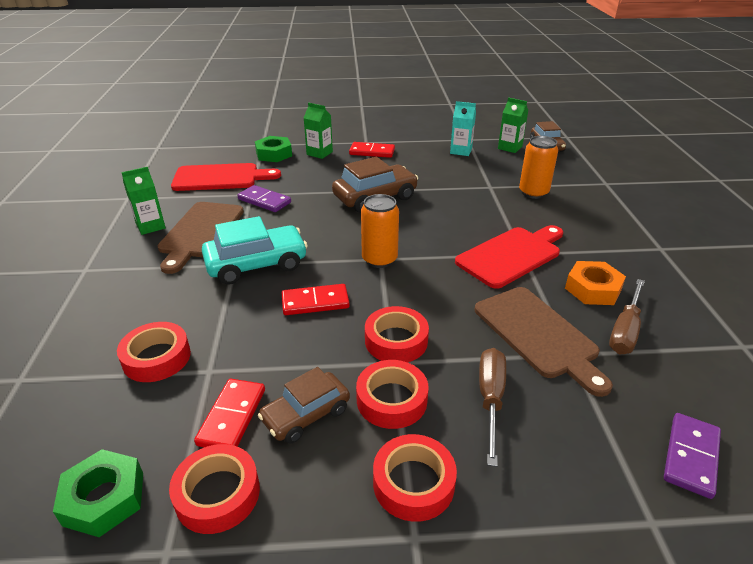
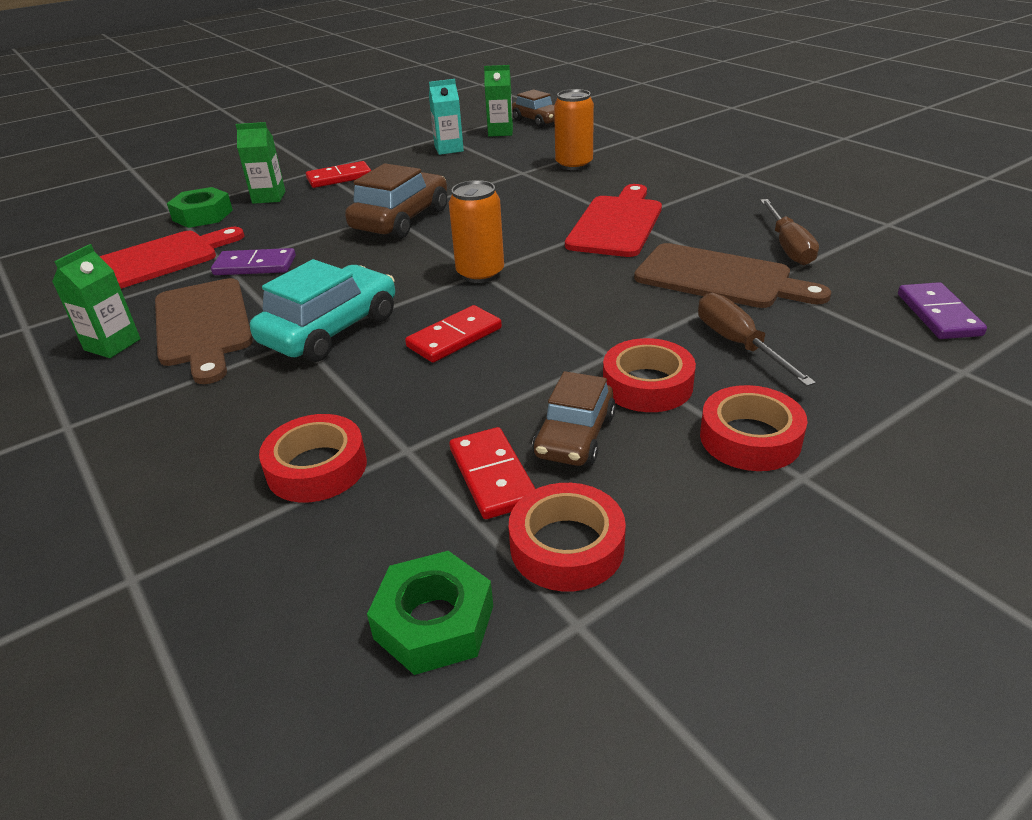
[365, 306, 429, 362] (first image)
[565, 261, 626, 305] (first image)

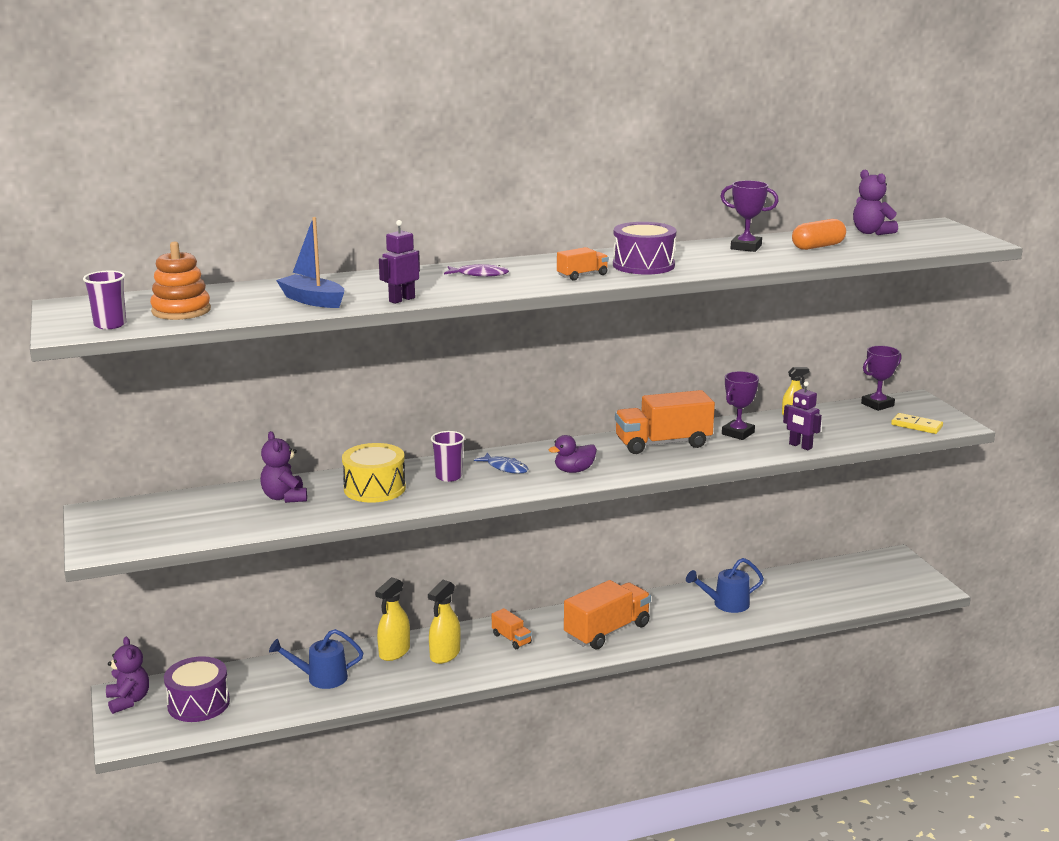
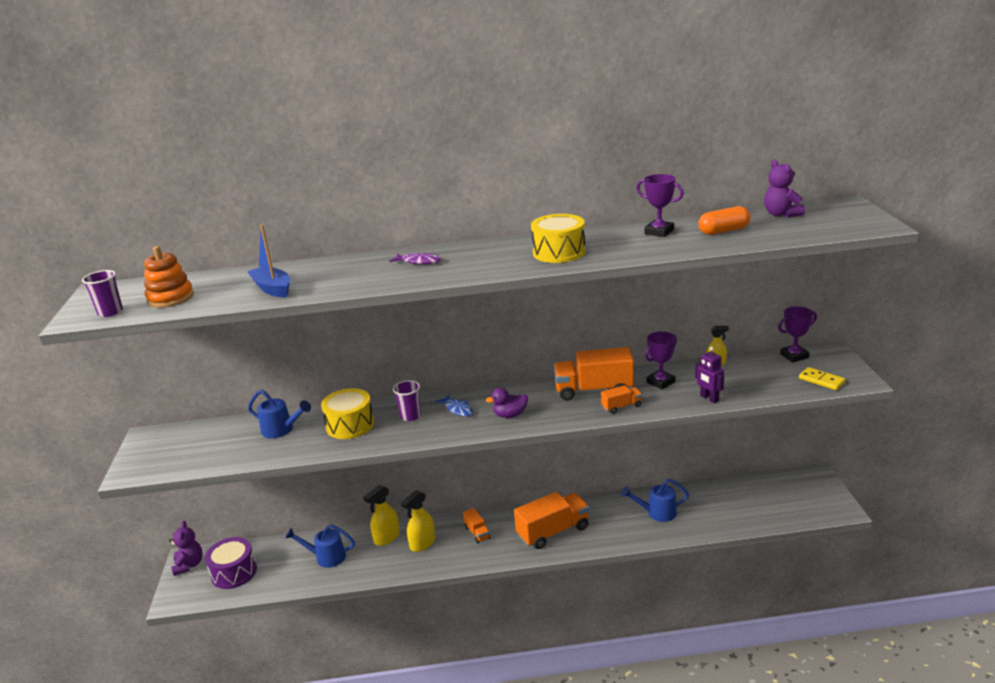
[248, 390, 311, 438]
[379, 220, 420, 304] (first image)
[601, 385, 642, 414]
[531, 214, 586, 263]

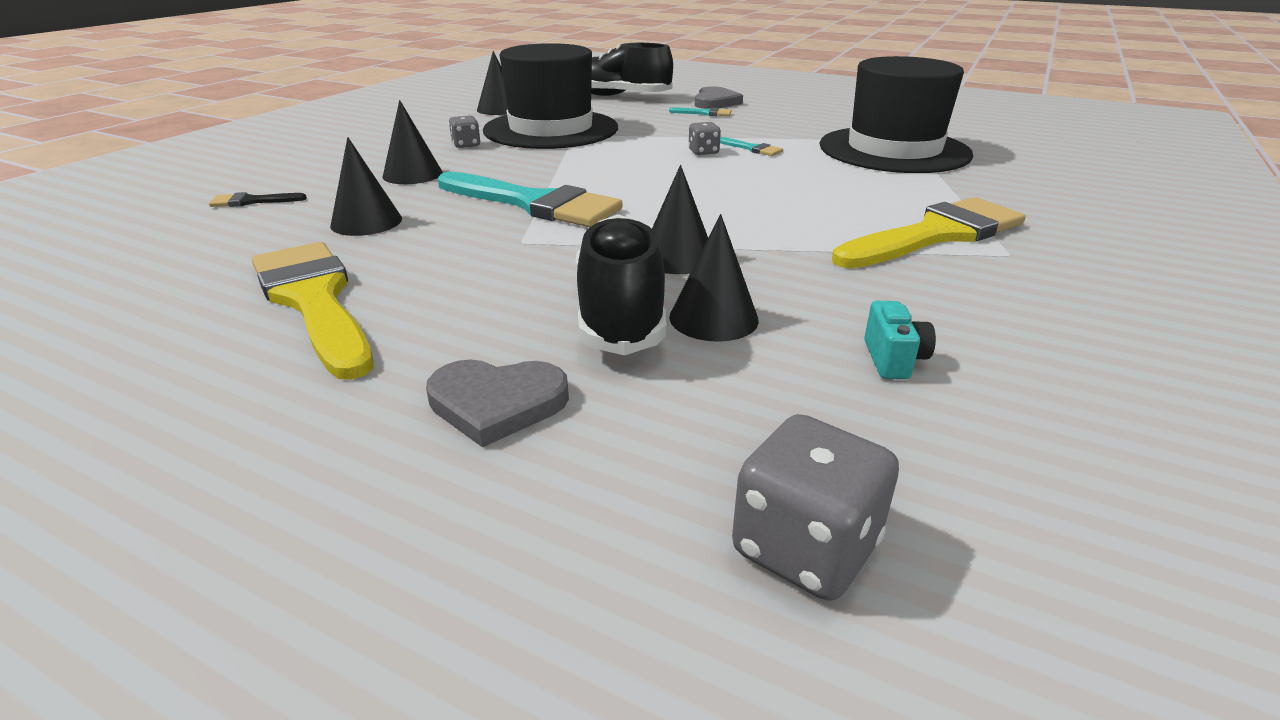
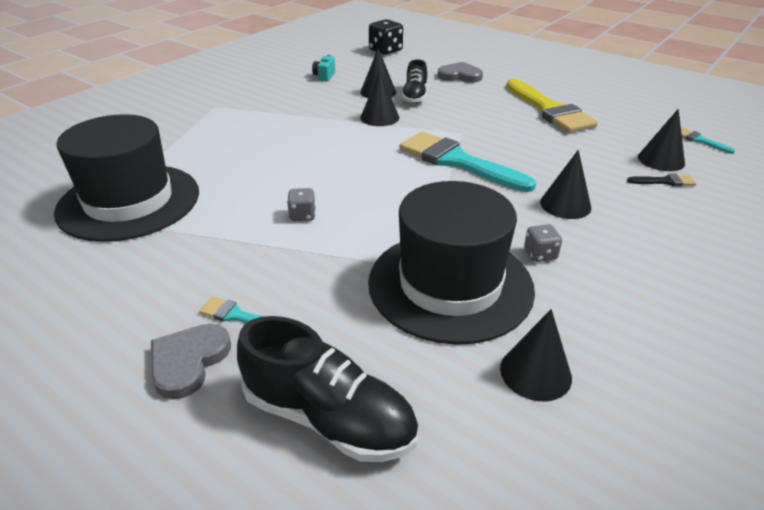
[638, 109, 685, 171]
[402, 59, 427, 103]
[681, 128, 735, 154]
[369, 19, 403, 55]
[832, 197, 1025, 268] (first image)

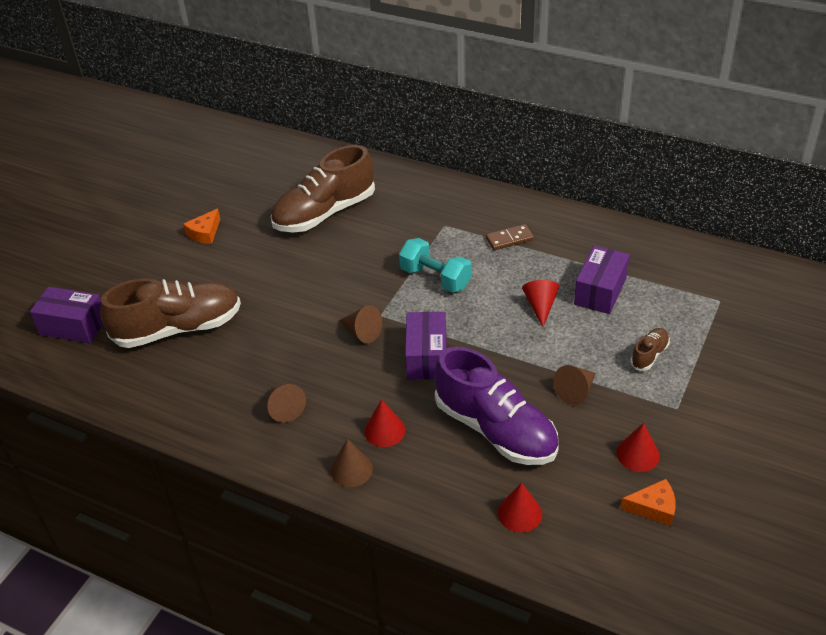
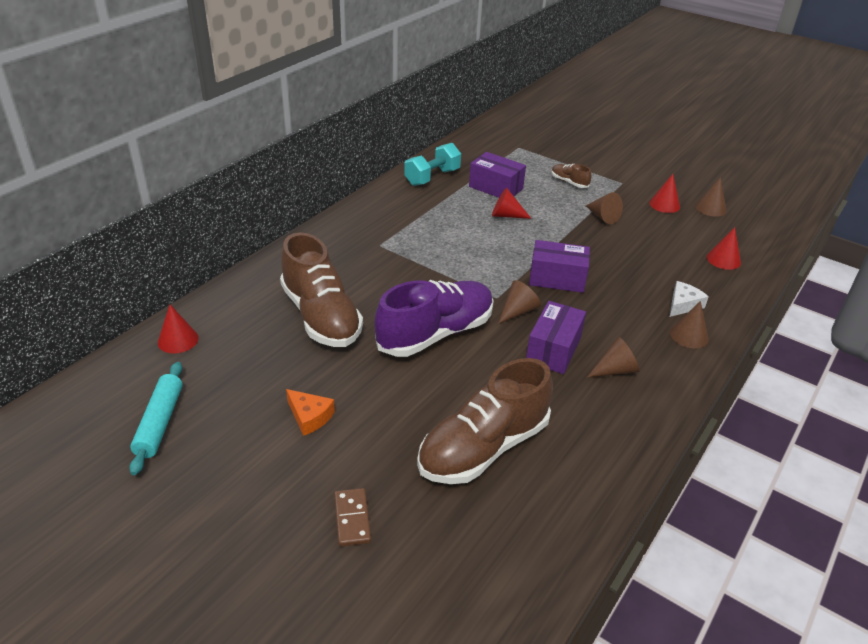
[526, 301, 586, 374]
[417, 358, 553, 484]
[158, 304, 199, 353]
[404, 143, 461, 186]
[374, 280, 494, 357]
[334, 488, 371, 547]
[695, 177, 727, 217]
[129, 362, 183, 475]
[670, 281, 709, 317]

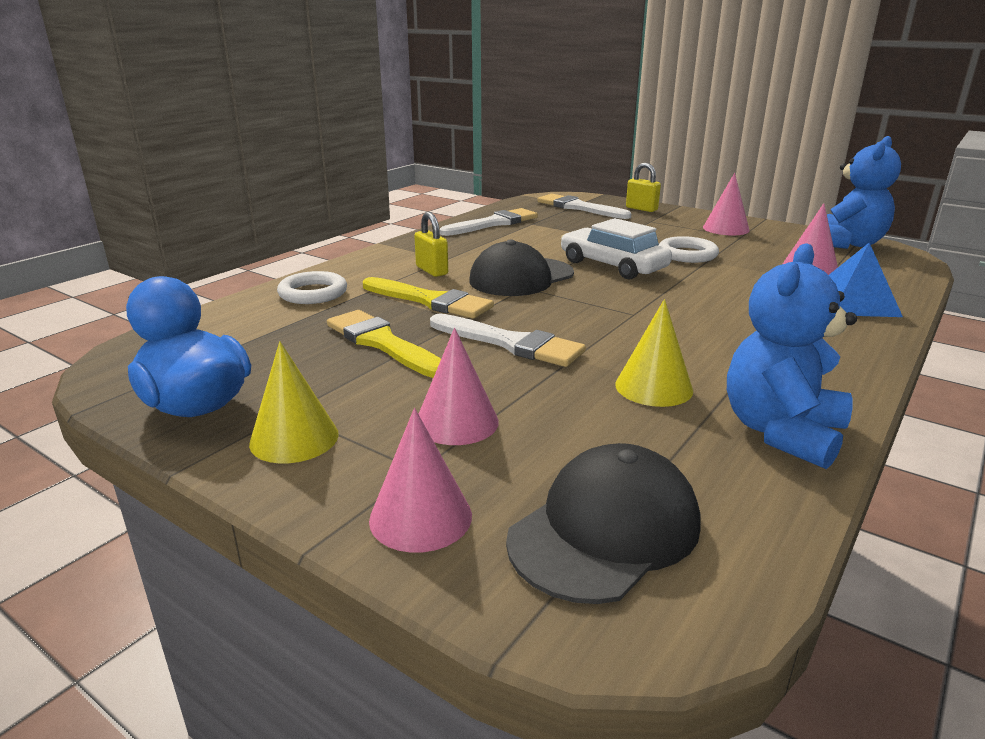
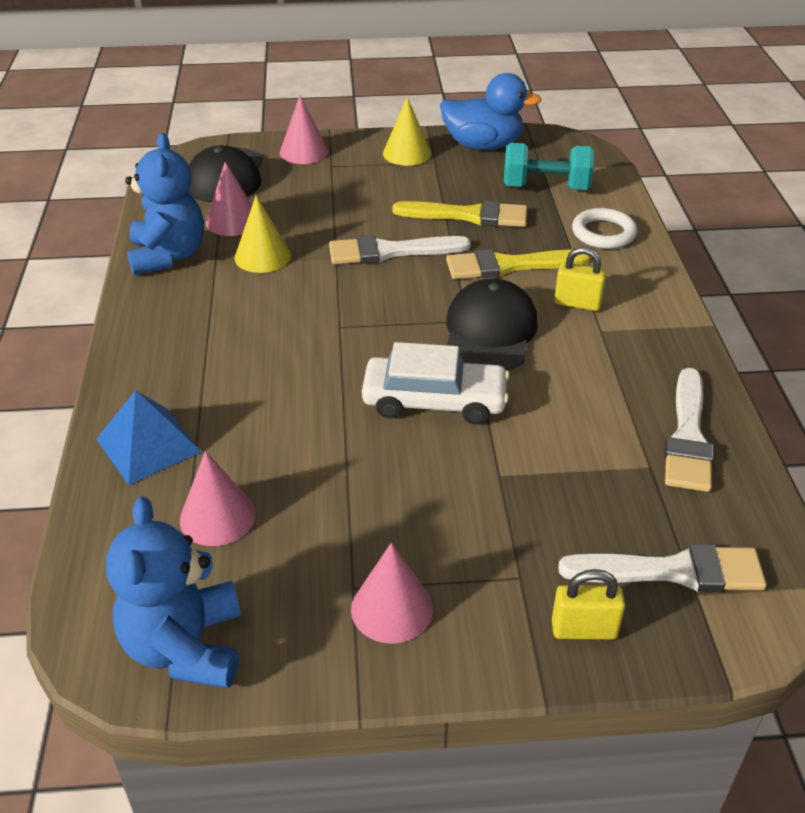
[206, 162, 252, 236]
[659, 236, 719, 263] (first image)
[504, 143, 594, 190]

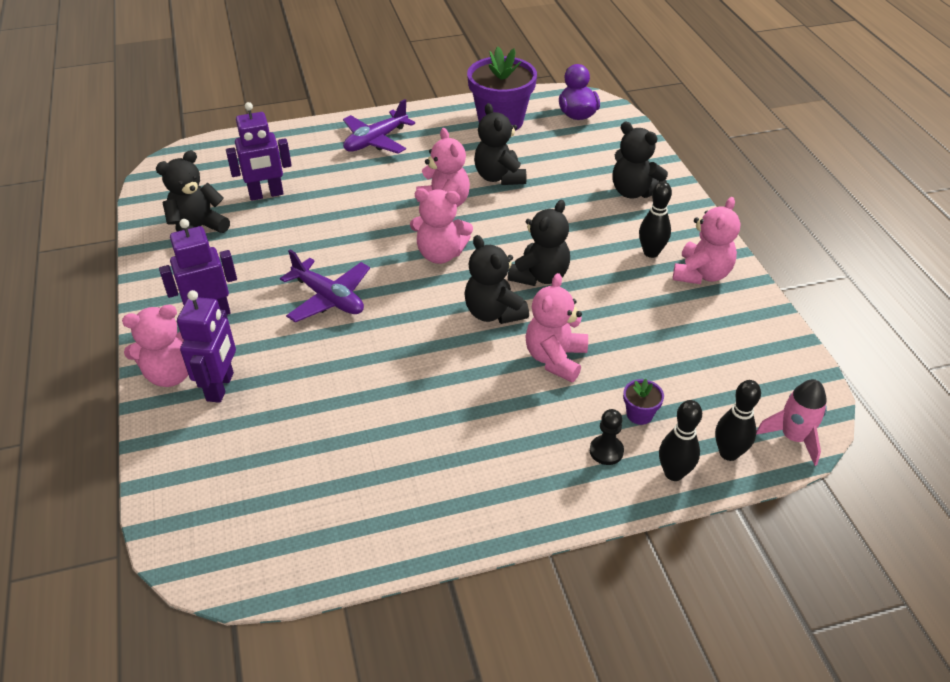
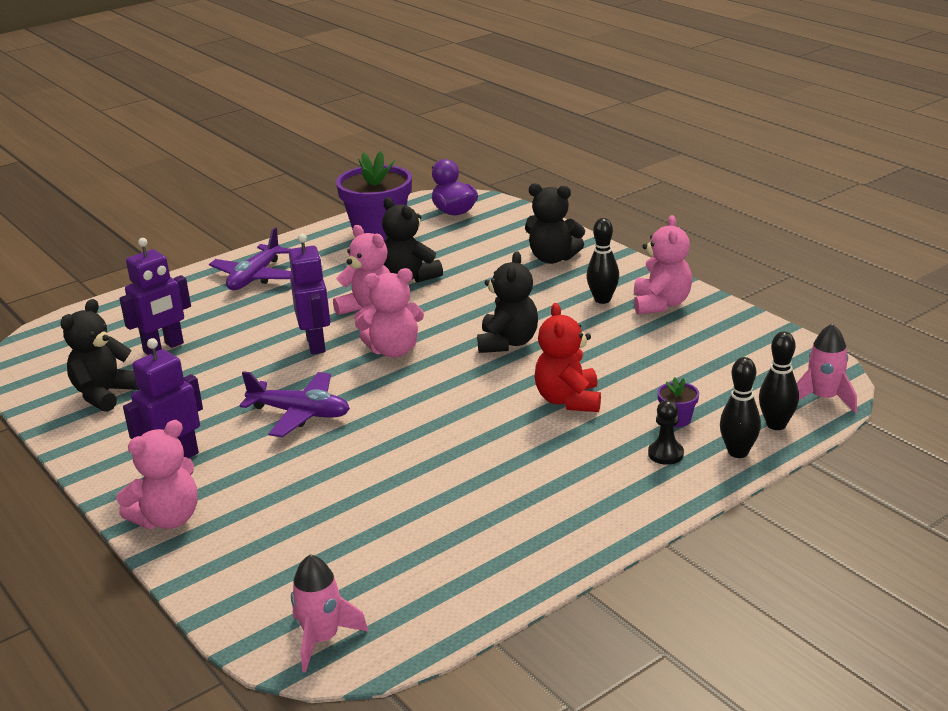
[289, 234, 330, 354]
[464, 235, 529, 324] (first image)
[534, 303, 601, 412]
[291, 554, 369, 672]

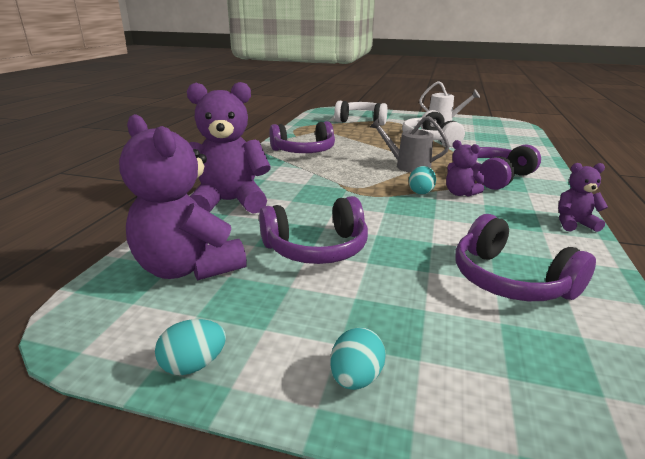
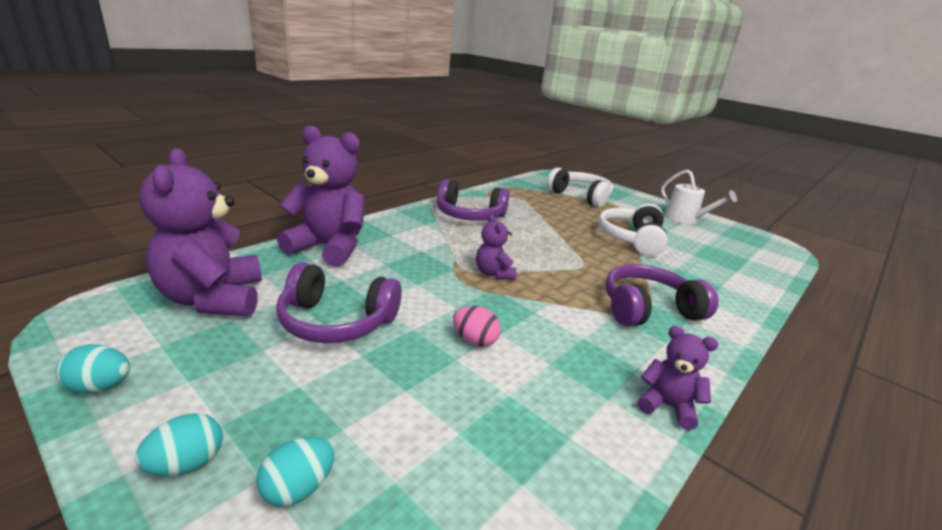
[370, 116, 450, 173] (first image)
[257, 437, 334, 507]
[476, 214, 516, 280]
[455, 214, 596, 301] (first image)
[453, 306, 501, 347]

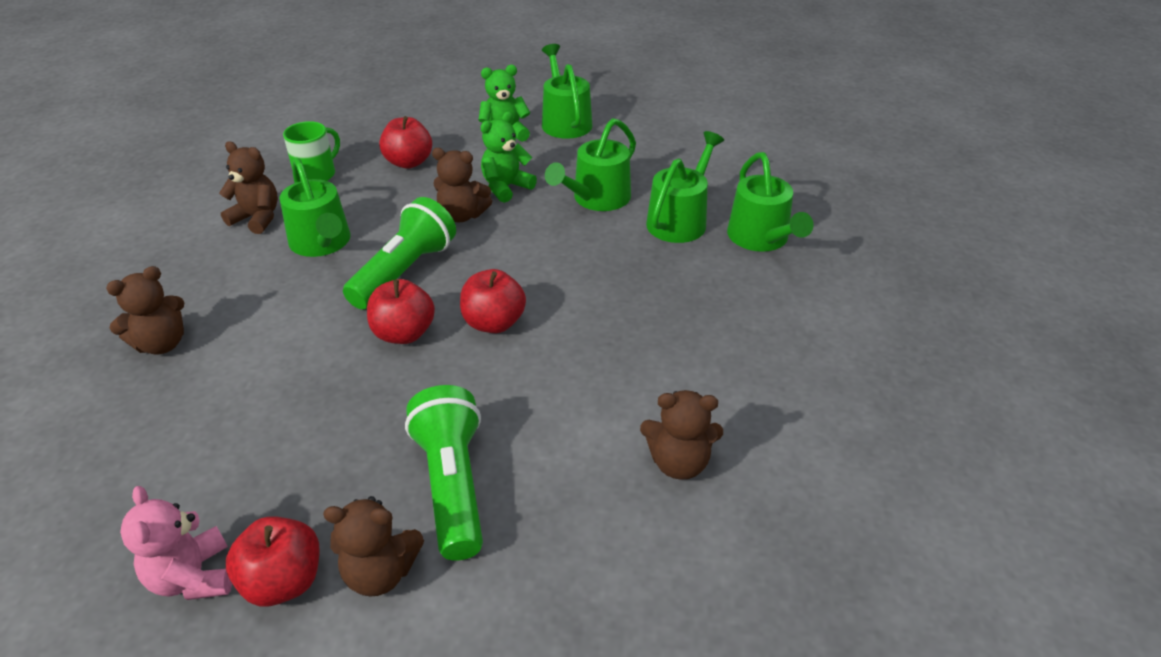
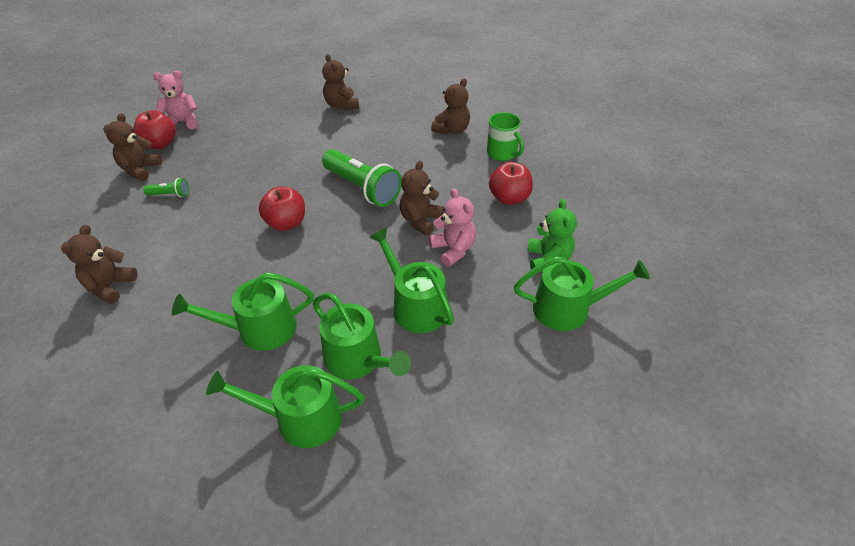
[172, 272, 314, 351]
[367, 279, 435, 344] (first image)
[143, 178, 189, 197]
[429, 188, 476, 267]

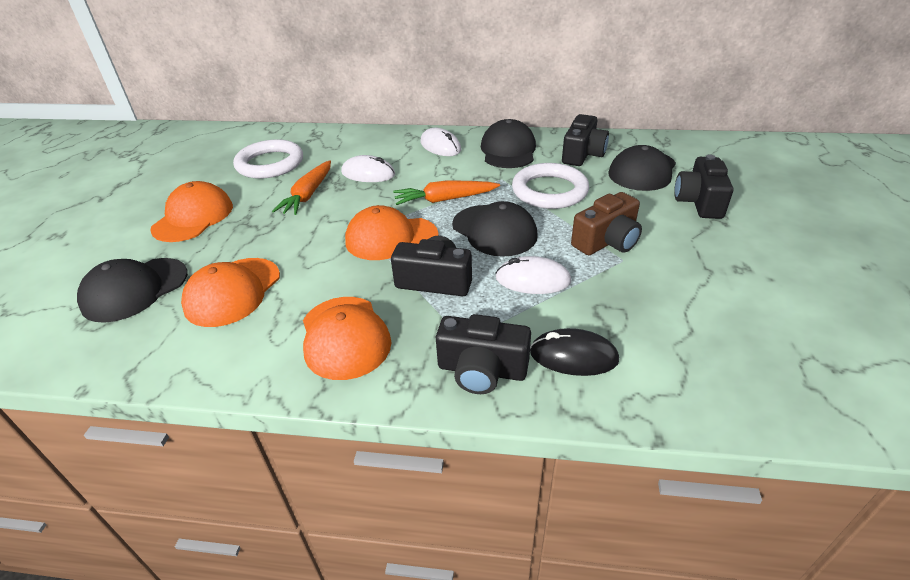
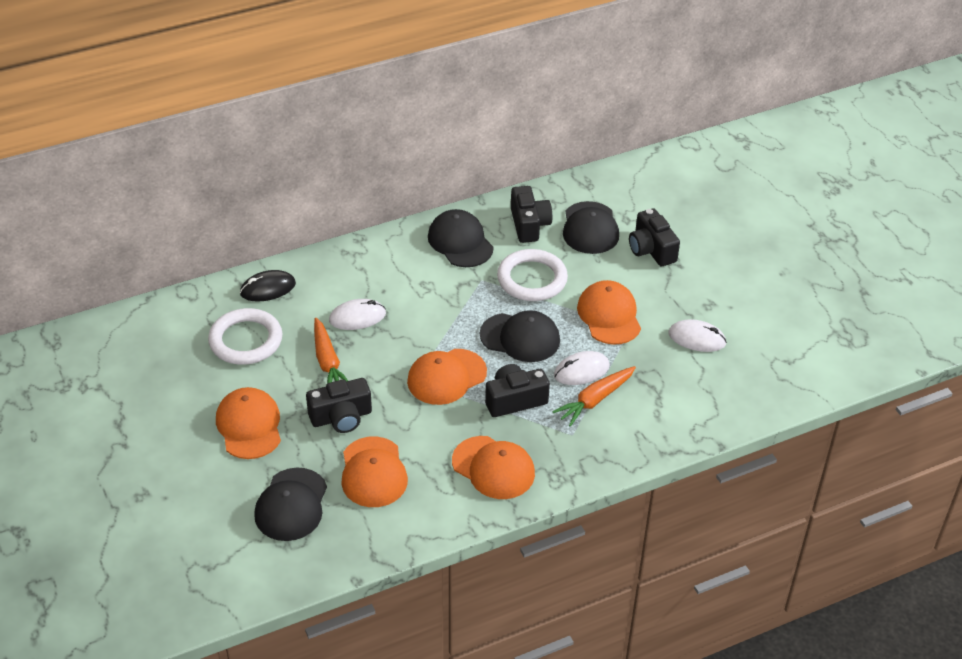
[552, 366, 636, 427]
[669, 319, 727, 352]
[306, 378, 372, 433]
[240, 270, 296, 302]
[577, 280, 641, 345]

